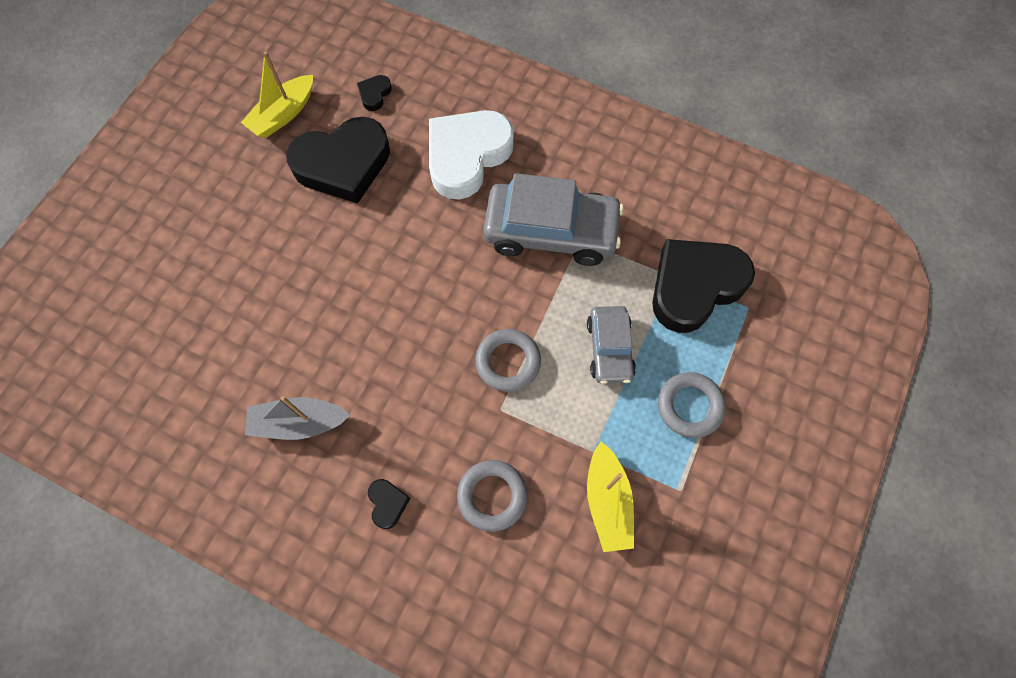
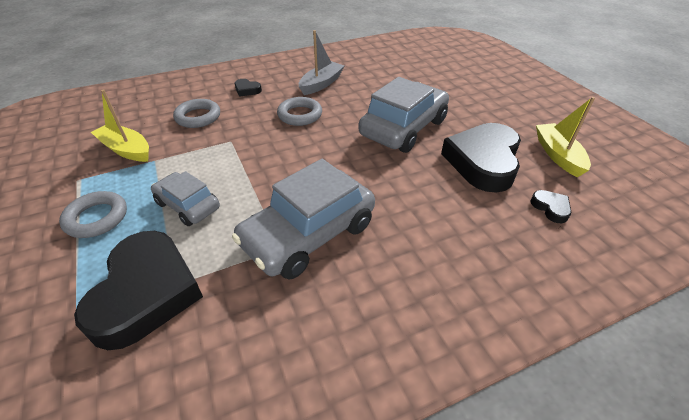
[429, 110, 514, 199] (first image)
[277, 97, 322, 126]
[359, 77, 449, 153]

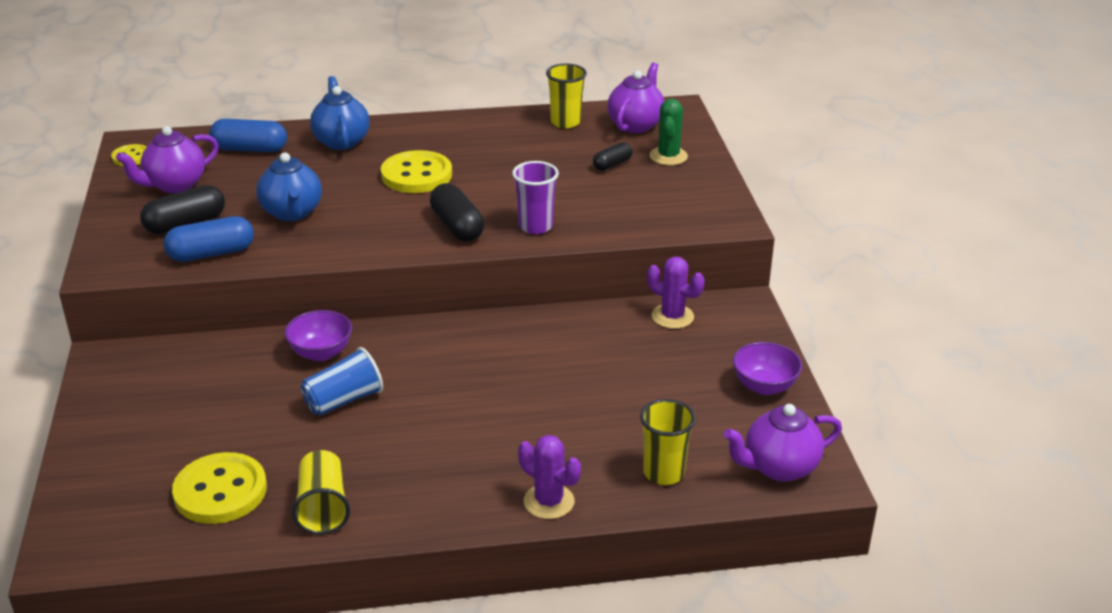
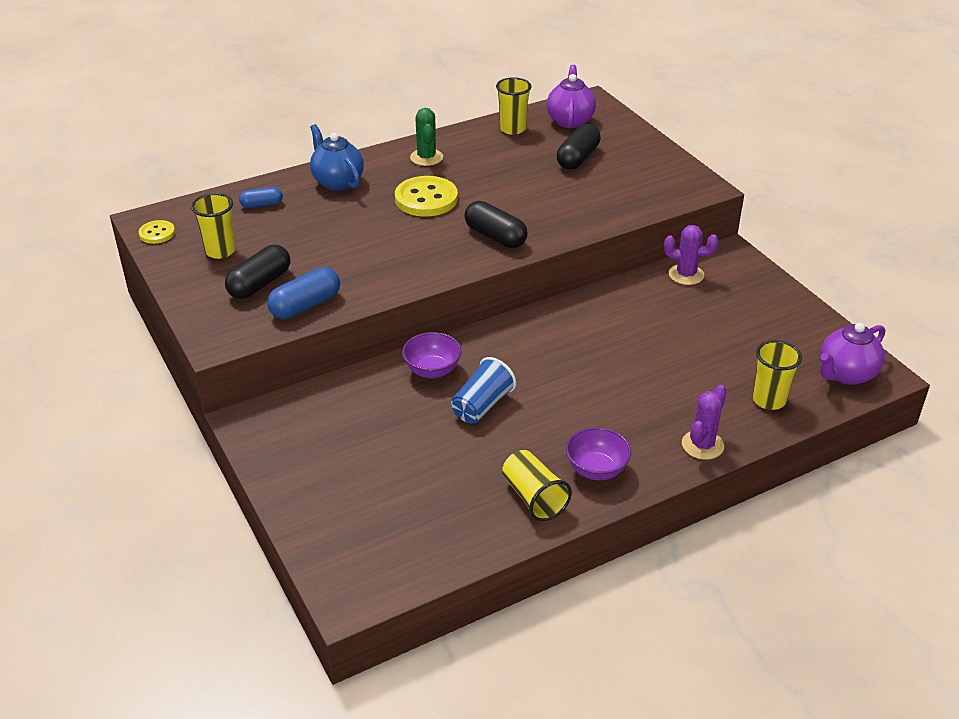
[191, 193, 236, 259]
[172, 452, 267, 524] (first image)
[239, 187, 283, 208]
[257, 153, 322, 221] (first image)
[512, 161, 559, 234] (first image)
[682, 385, 727, 460]
[557, 124, 601, 170]
[410, 108, 443, 166]
[566, 427, 631, 480]

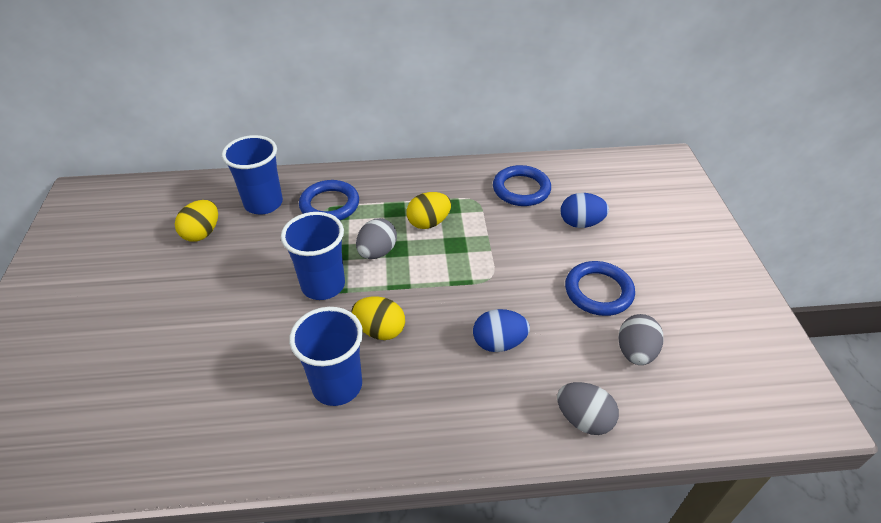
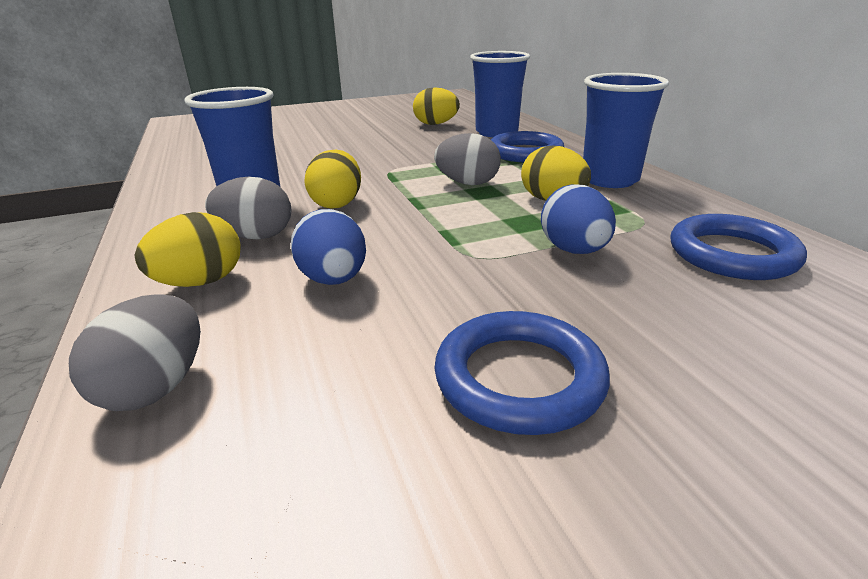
[583, 73, 669, 188]
[541, 184, 616, 254]
[205, 177, 291, 239]
[135, 212, 241, 287]

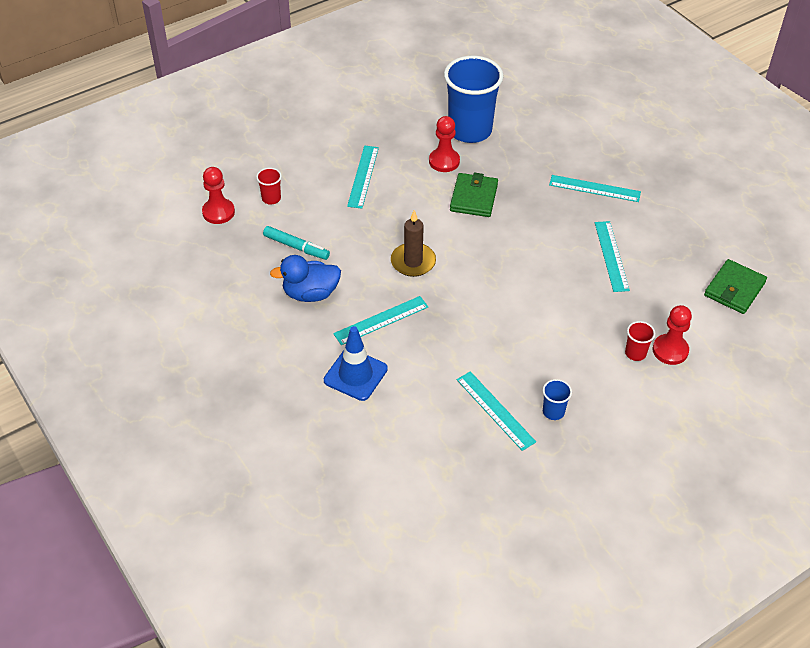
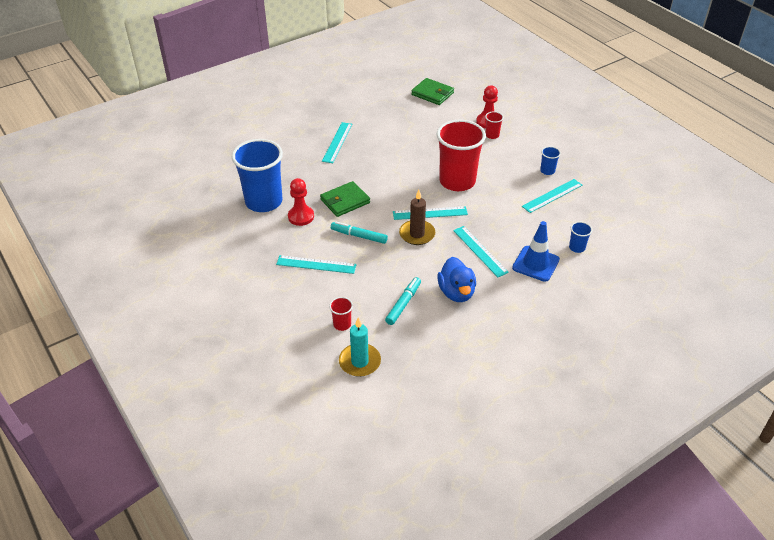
[339, 317, 381, 377]
[320, 181, 370, 217]
[393, 206, 468, 220]
[331, 221, 388, 244]
[437, 120, 486, 191]
[569, 222, 592, 253]

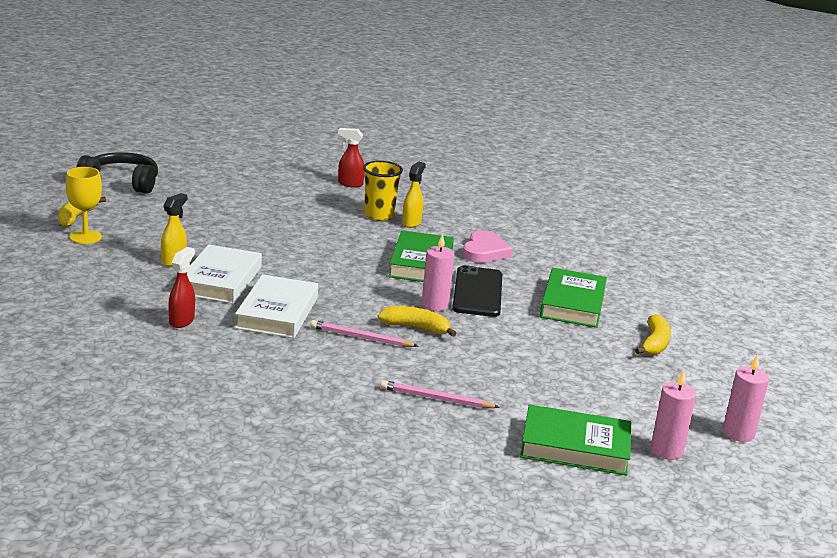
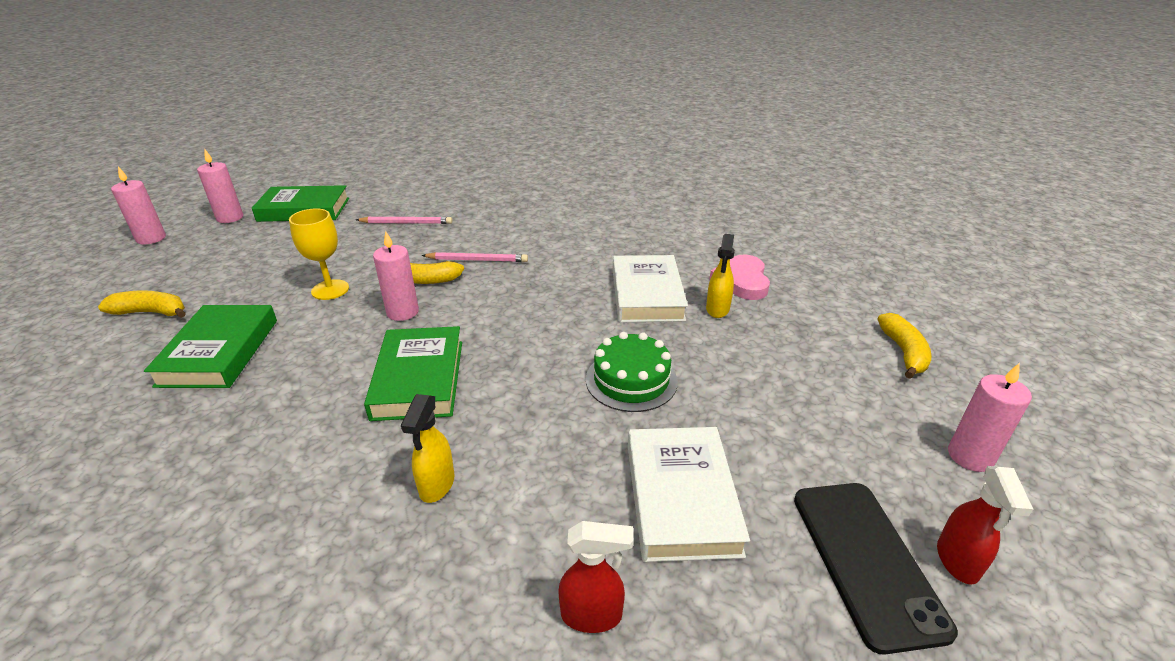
[289, 208, 349, 300]
[948, 363, 1032, 472]
[937, 466, 1033, 584]
[628, 427, 750, 562]
[363, 161, 403, 221] (first image)
[794, 483, 958, 655]
[709, 254, 770, 300]
[98, 290, 186, 318]
[586, 332, 678, 412]

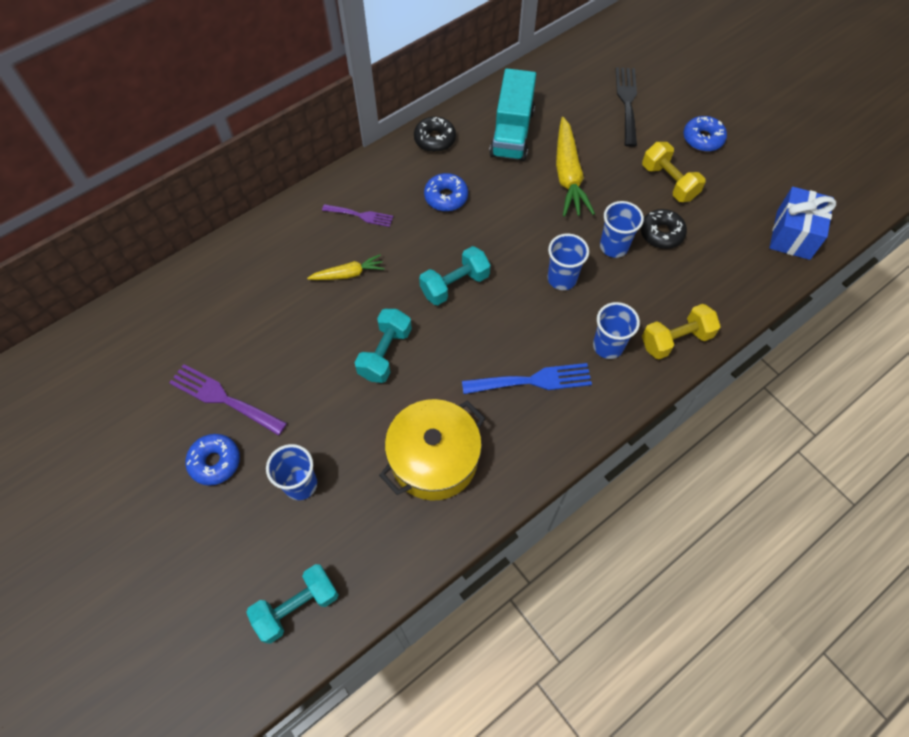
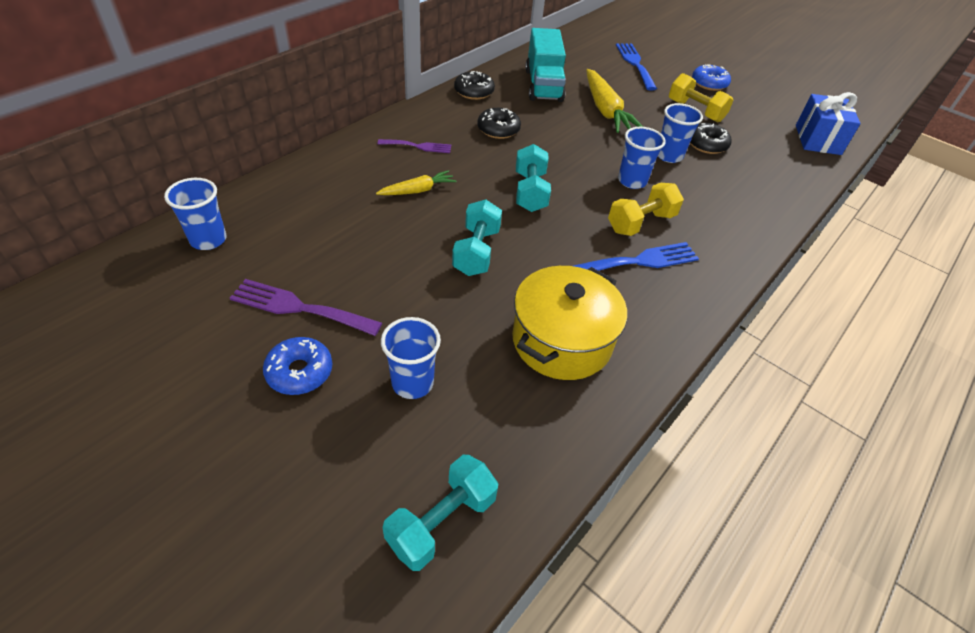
[516, 144, 551, 212]
[477, 108, 521, 139]
[164, 178, 226, 250]
[616, 43, 657, 90]
[608, 183, 684, 236]

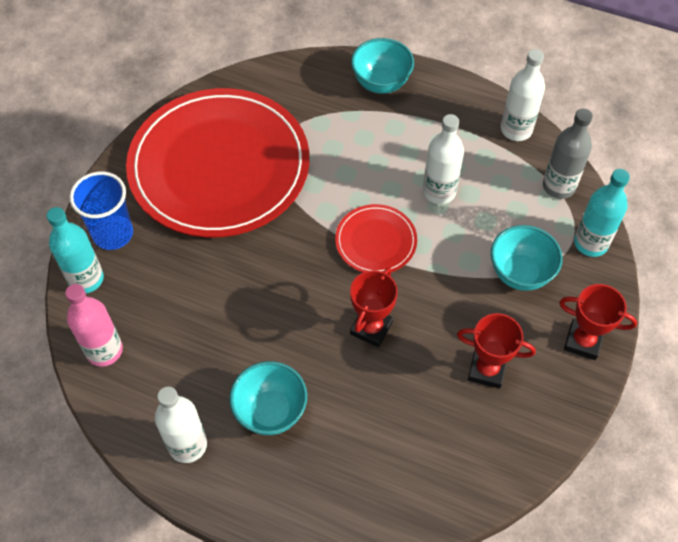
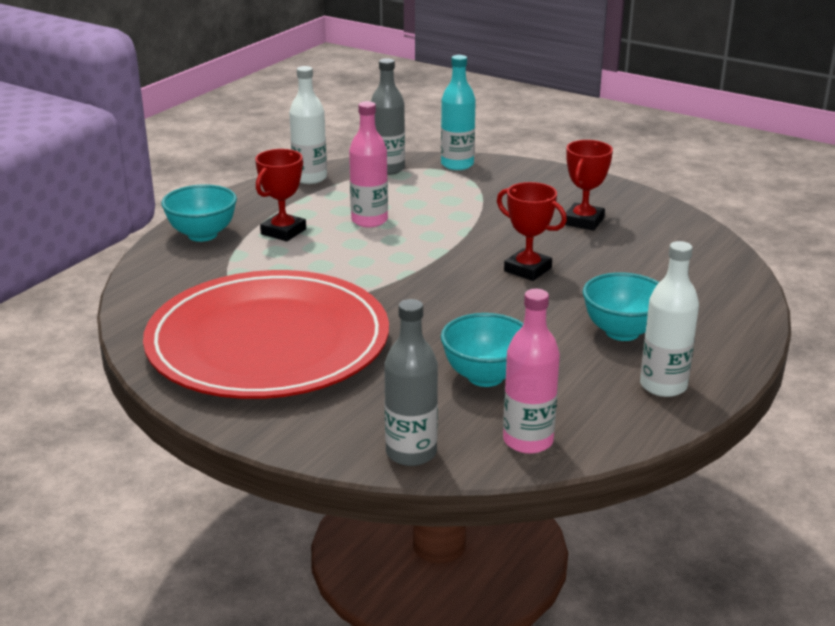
[384, 299, 438, 466]
[69, 171, 133, 250] (first image)
[335, 204, 417, 272] (first image)
[349, 101, 388, 227]
[441, 313, 524, 387]
[255, 149, 306, 241]

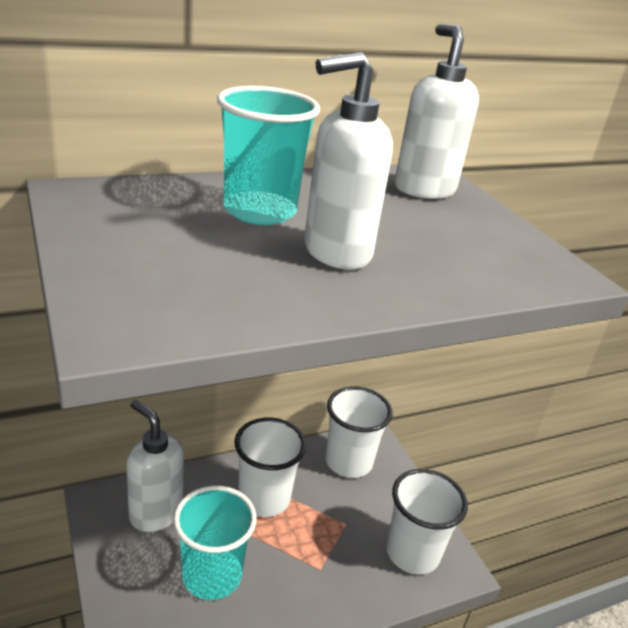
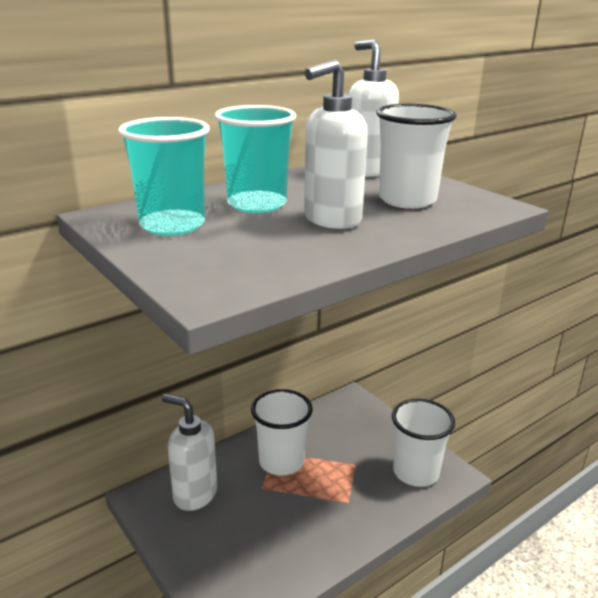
[118, 117, 210, 236]
[376, 104, 457, 209]

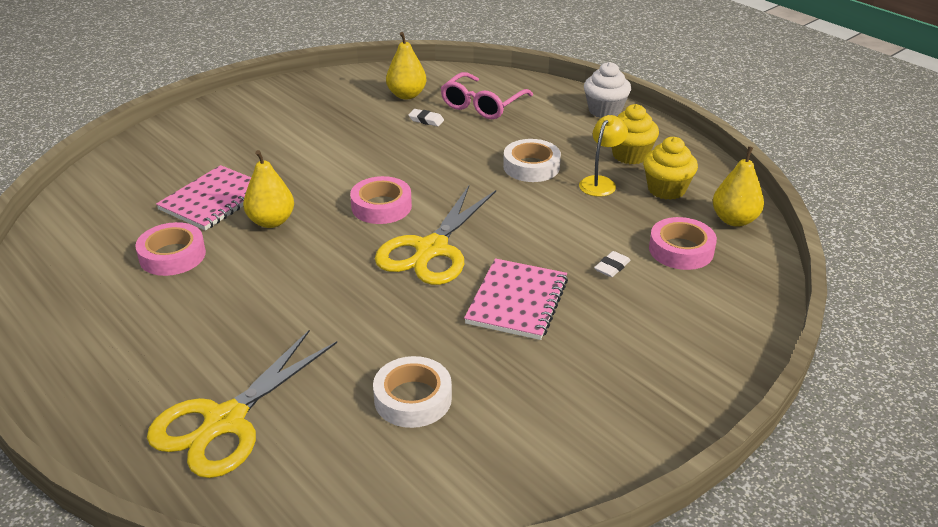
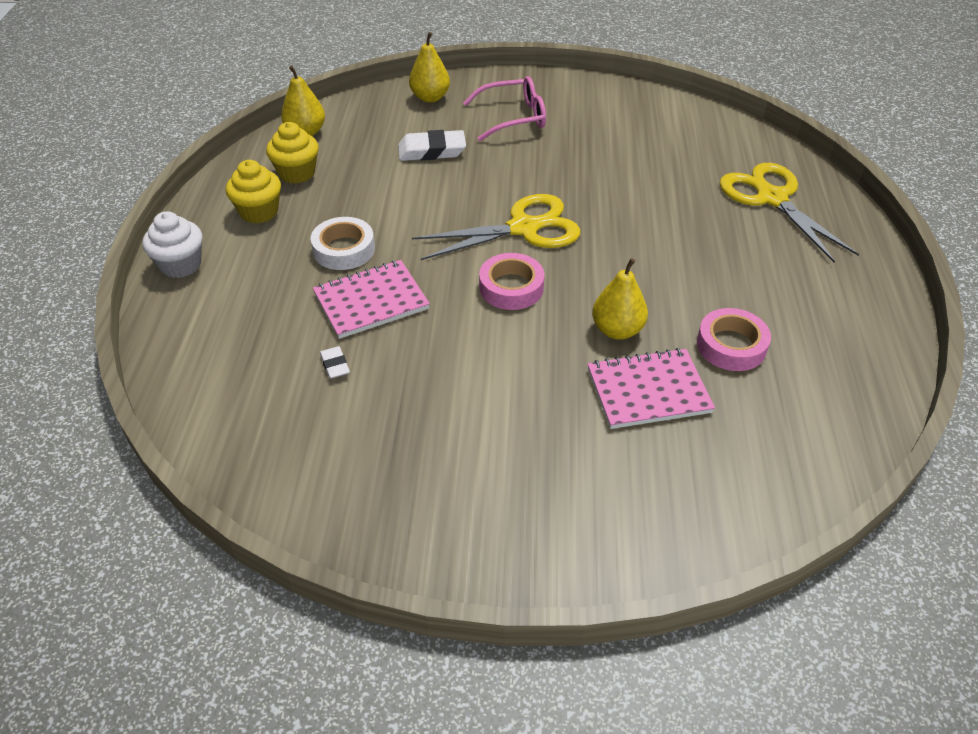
[720, 163, 859, 263]
[373, 356, 452, 428] (first image)
[409, 32, 450, 103]
[463, 76, 546, 141]
[313, 260, 430, 339]
[579, 115, 628, 197] (first image)
[398, 130, 466, 161]
[649, 217, 717, 270] (first image)

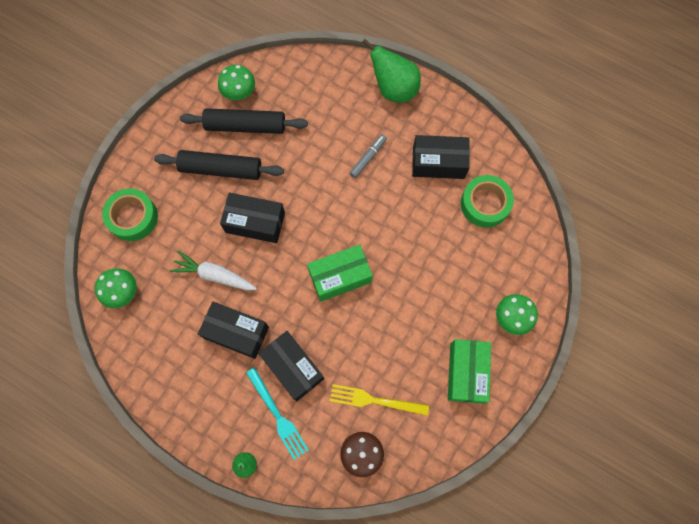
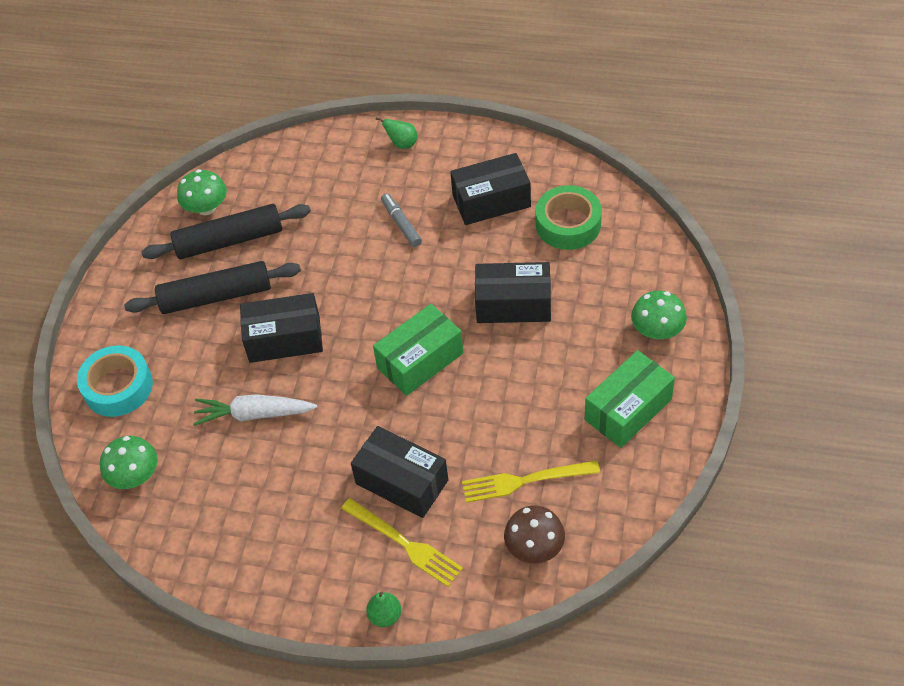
[77, 346, 153, 417]
[475, 262, 551, 323]
[341, 498, 463, 587]
[381, 193, 422, 247]
[375, 117, 418, 149]
[585, 350, 675, 448]

